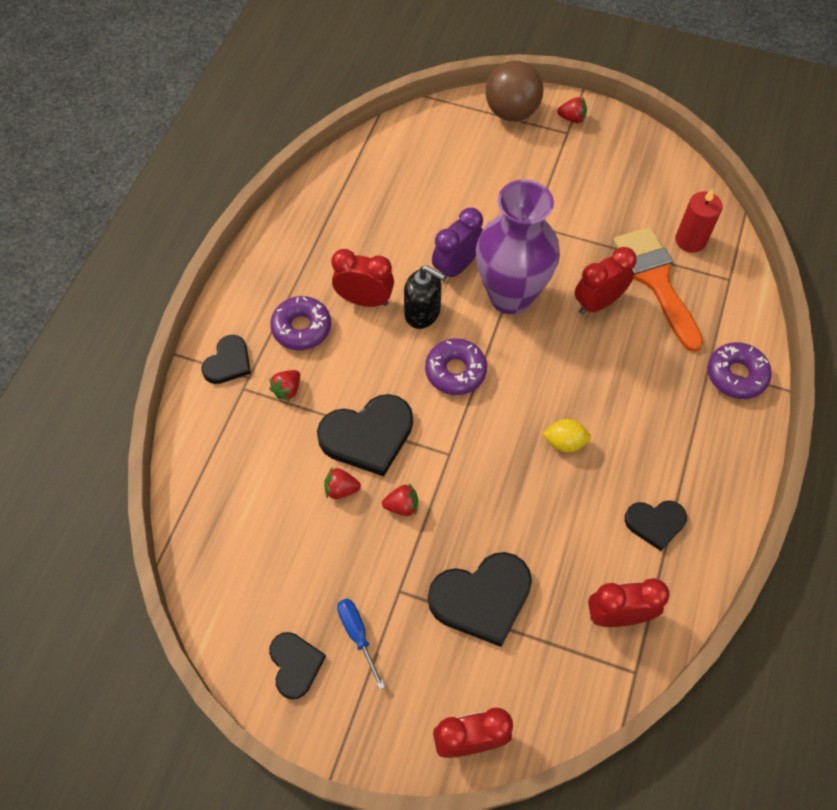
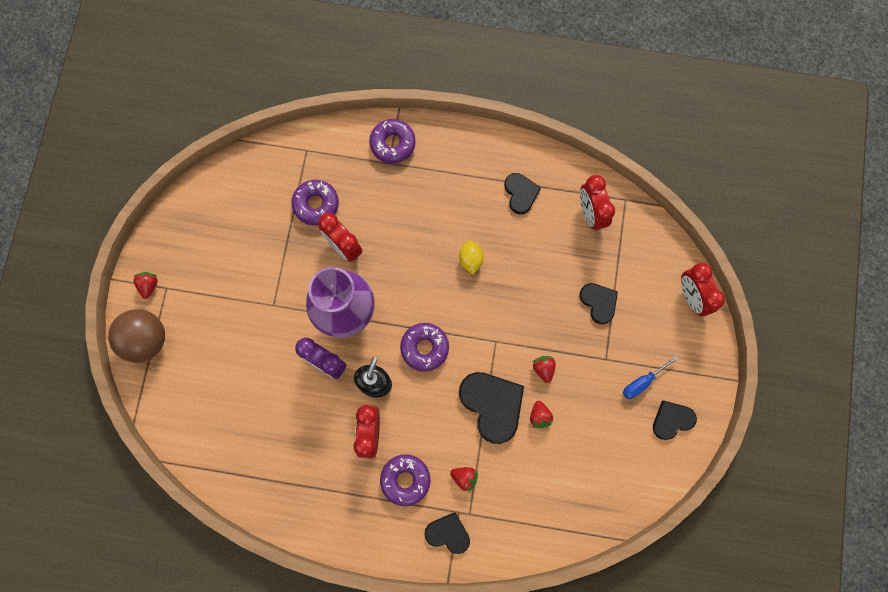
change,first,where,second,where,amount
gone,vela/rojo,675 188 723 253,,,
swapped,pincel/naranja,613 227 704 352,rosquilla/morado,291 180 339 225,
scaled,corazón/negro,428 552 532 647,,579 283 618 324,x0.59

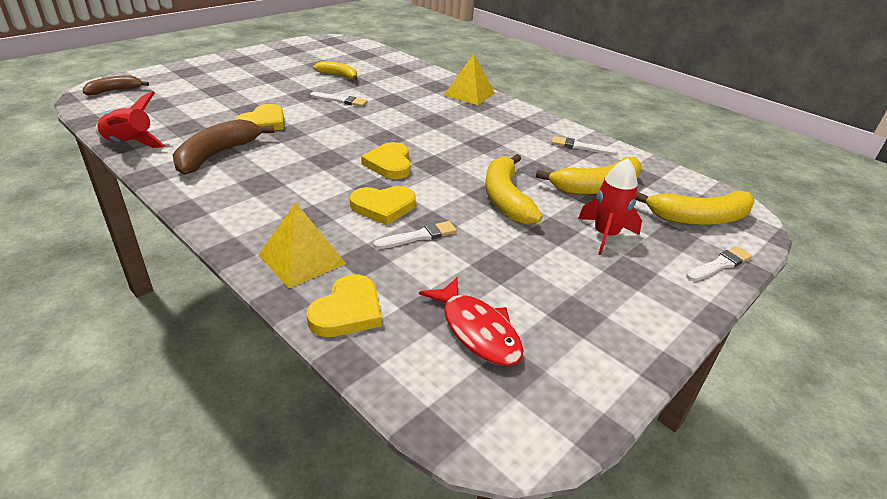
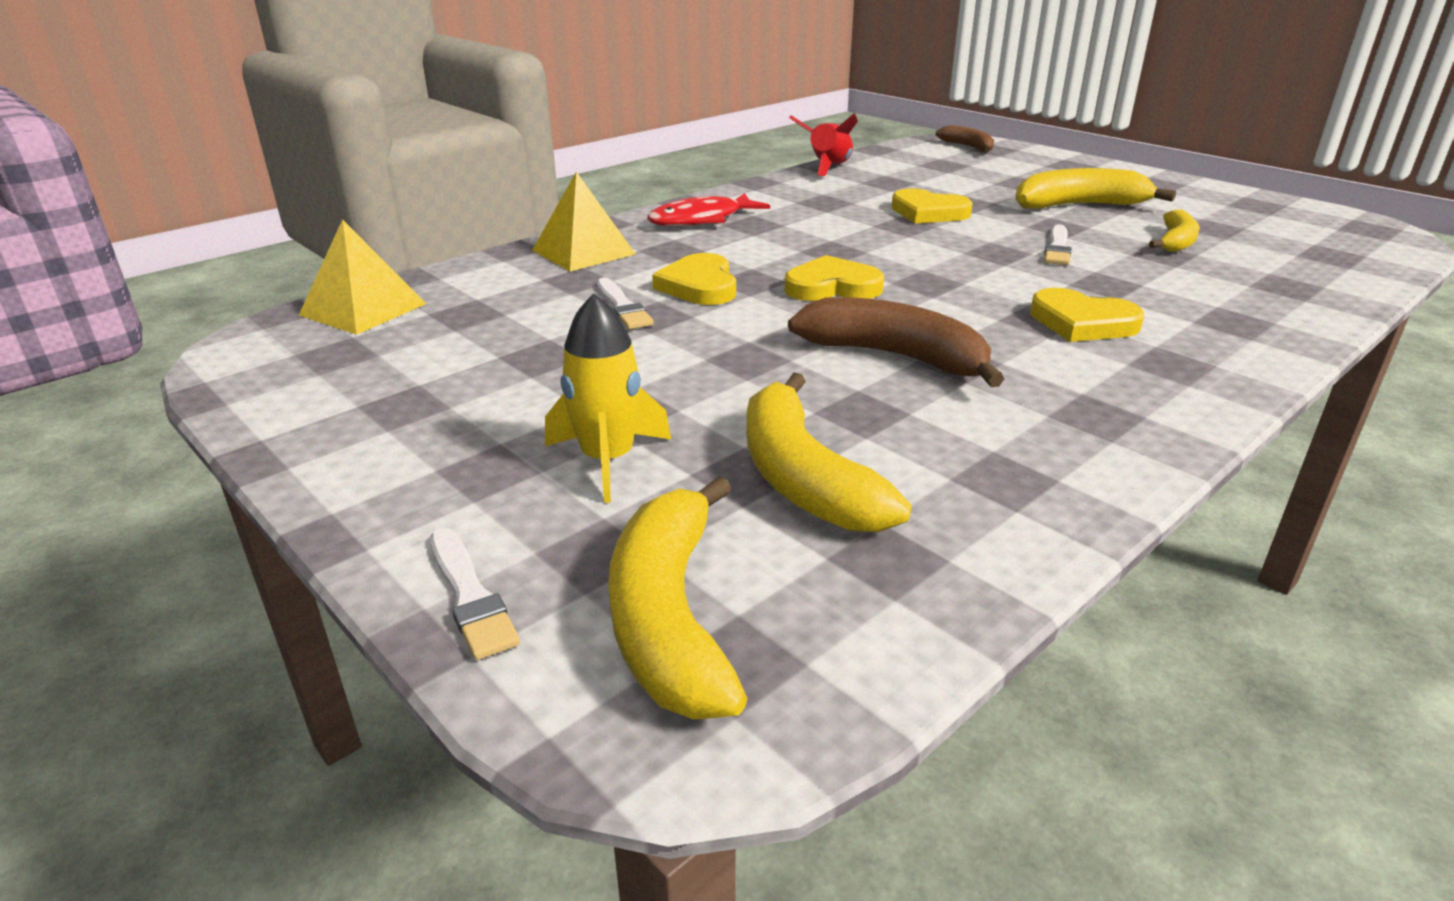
change,first,where,second,where,amount
gone,pincel/blanco,551 136 618 155,,,
shifted,plátano/marrón,173 119 275 174,,788 297 1004 387,
shifted,corazón/amarillo,307 274 381 337,,1030 288 1144 342,
shifted,pez/rojo,419 277 524 366,,647 193 770 226,
shifted,pirámide/amarillo,444 53 495 105,,299 219 426 335,
shifted,plátano/amarillo,485 154 542 225,,1015 168 1176 209,
repainted,cohete/rojo,578 158 642 255,cohete/amarillo,545 293 671 503,

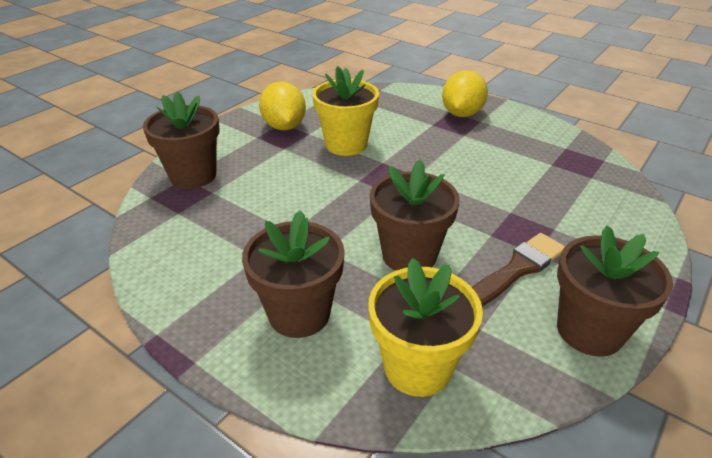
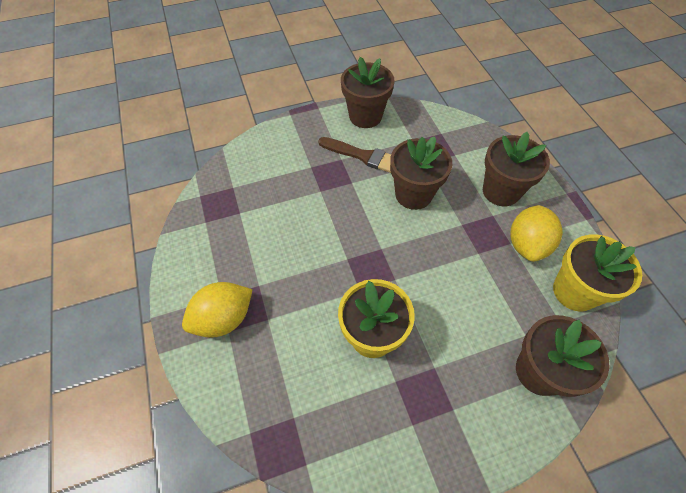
change,first,where,second,where,amount
shifted,limón/amarillo,259 82 306 130,,510 205 563 262,
shifted,maceta/amarillo,368 258 483 397,,553 234 642 311,
rotated,pincel/marrón,472 233 565 307,,318 137 391 173,150 degrees counterclockwise

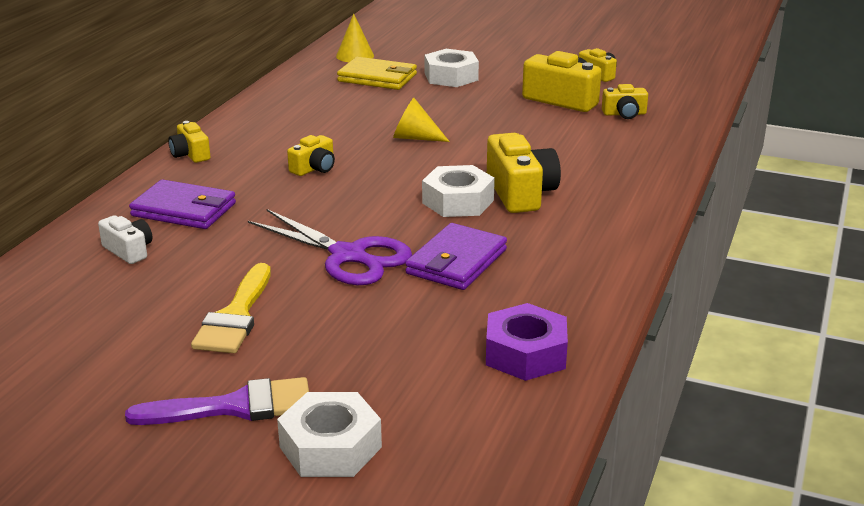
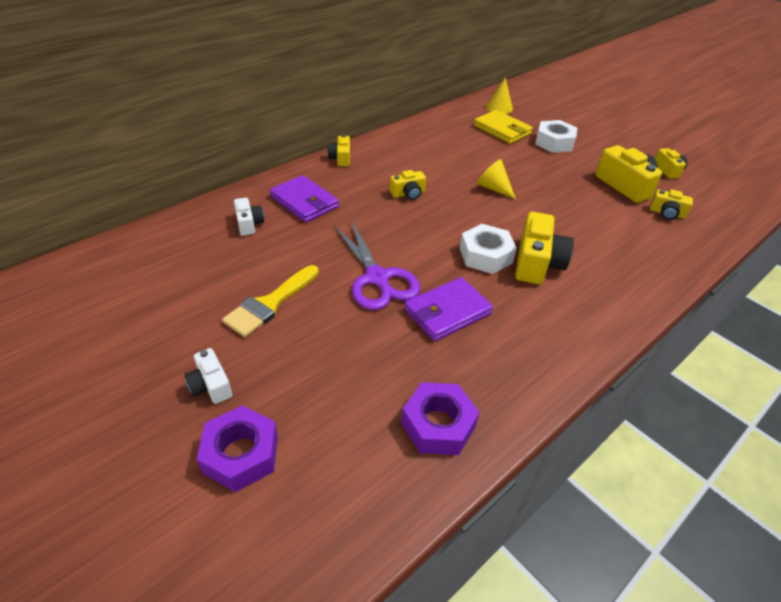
change,first,where,second,where,amount
swapped,pincel/morado,125 377 309 425,cámara/blanco,185 348 232 404,
repainted,tuerca/blanco,277 392 382 477,tuerca/morado,197 406 278 492,

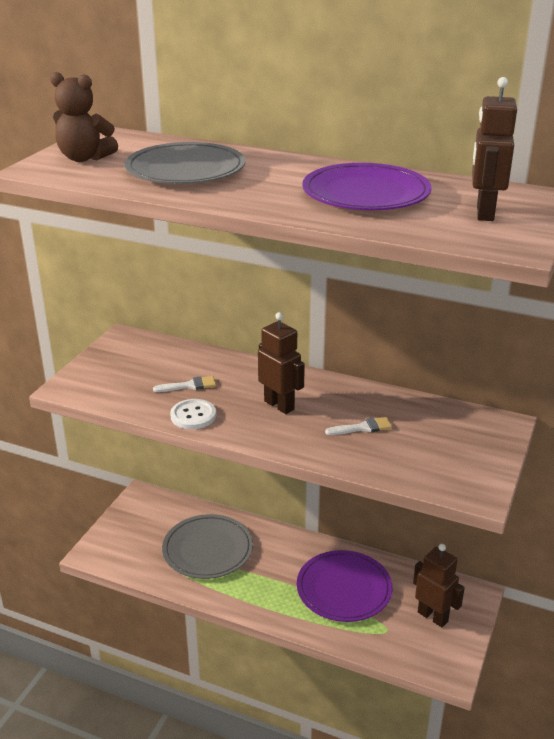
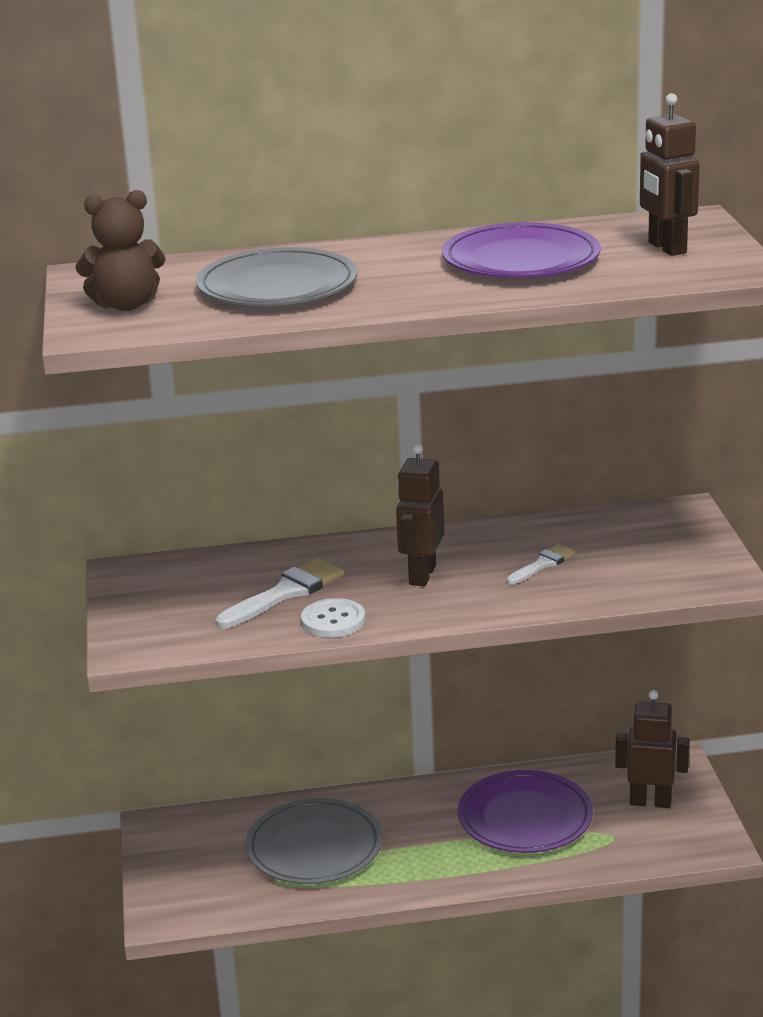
change,first,where,second,where,amount
rotated,robot/marrón,258 312 305 414,,396 443 444 586,90 degrees counterclockwise
scaled,pincel/blanco,153 376 216 392,,216 558 344 628,x1.69

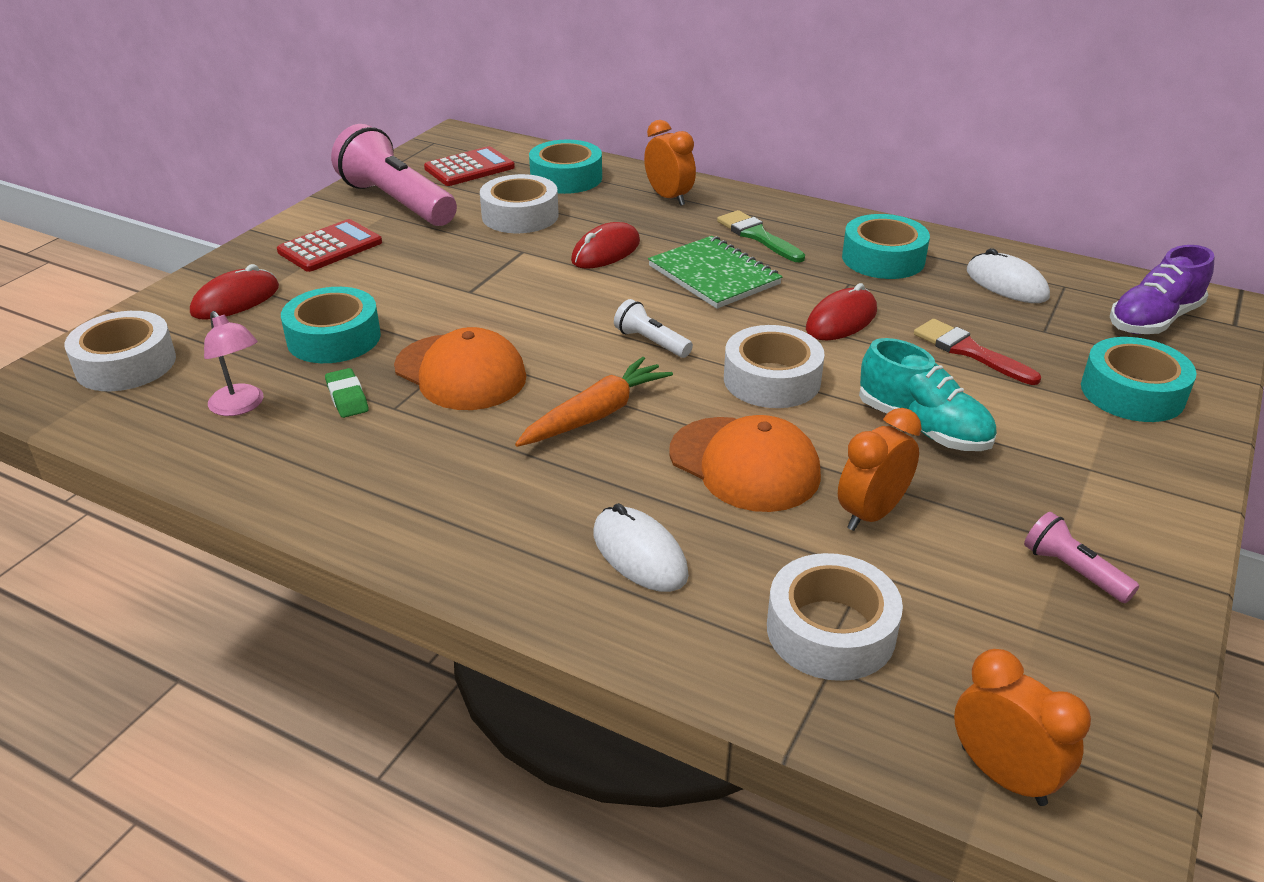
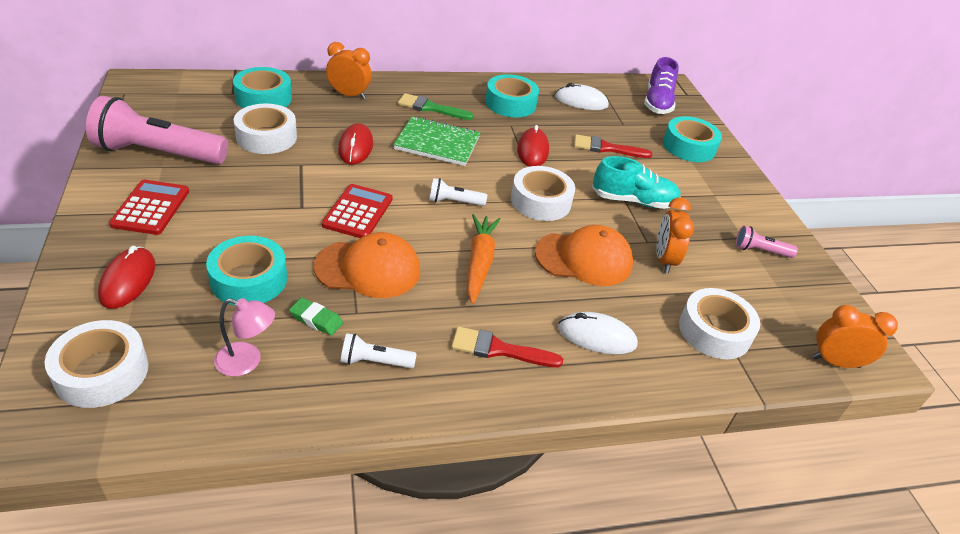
change,first,where,second,where,amount
new,,,lámpara de mano/blanco,341 333 417 368,
new,,,pincel/rojo,451 327 563 367,
shifted,calculadora/rojo,424 146 515 186,,322 184 393 238,

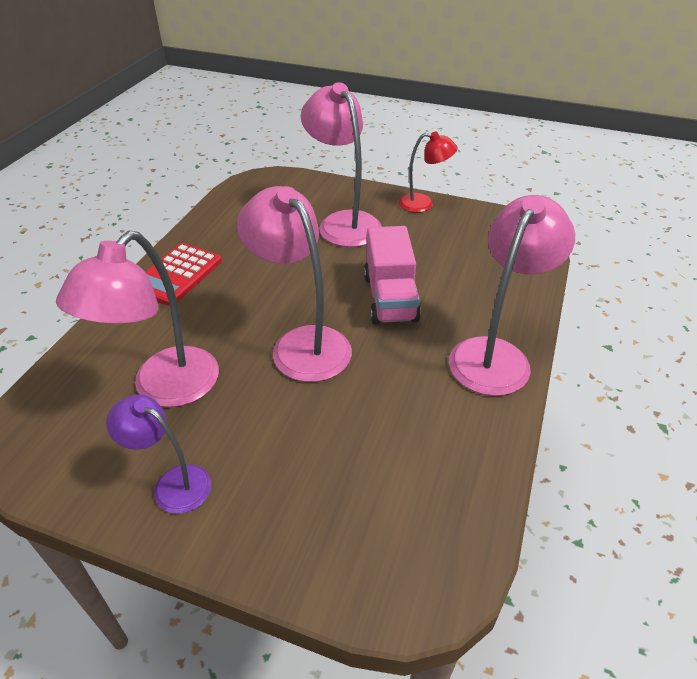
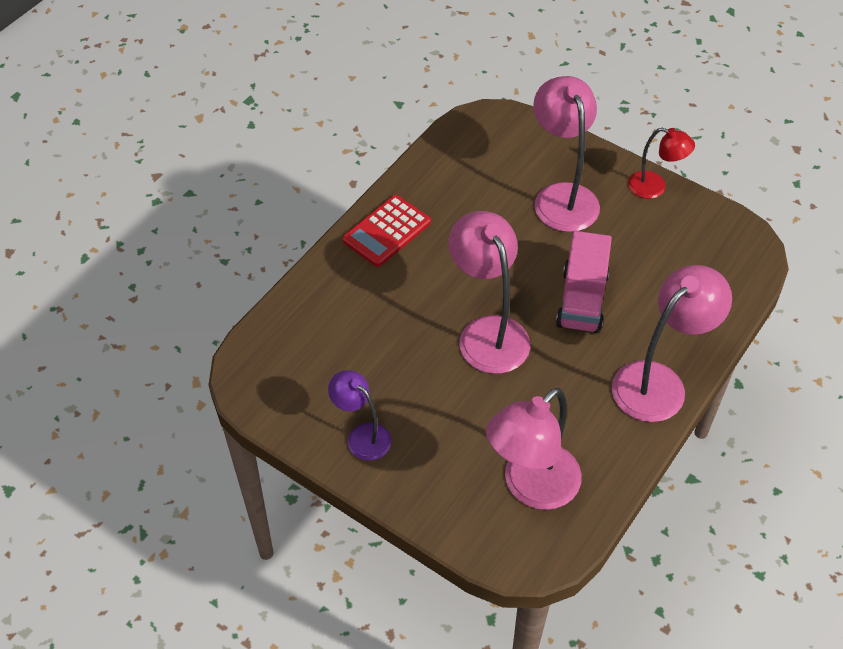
change,first,where,second,where,amount
shifted,lámpara/rosa,56 231 219 407,,486 387 582 510,

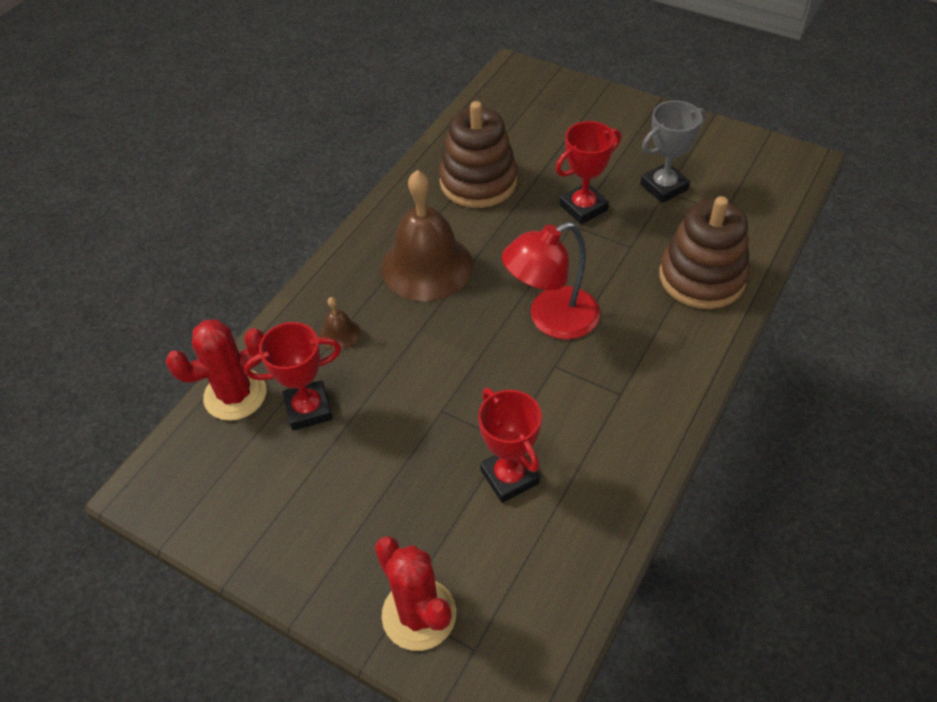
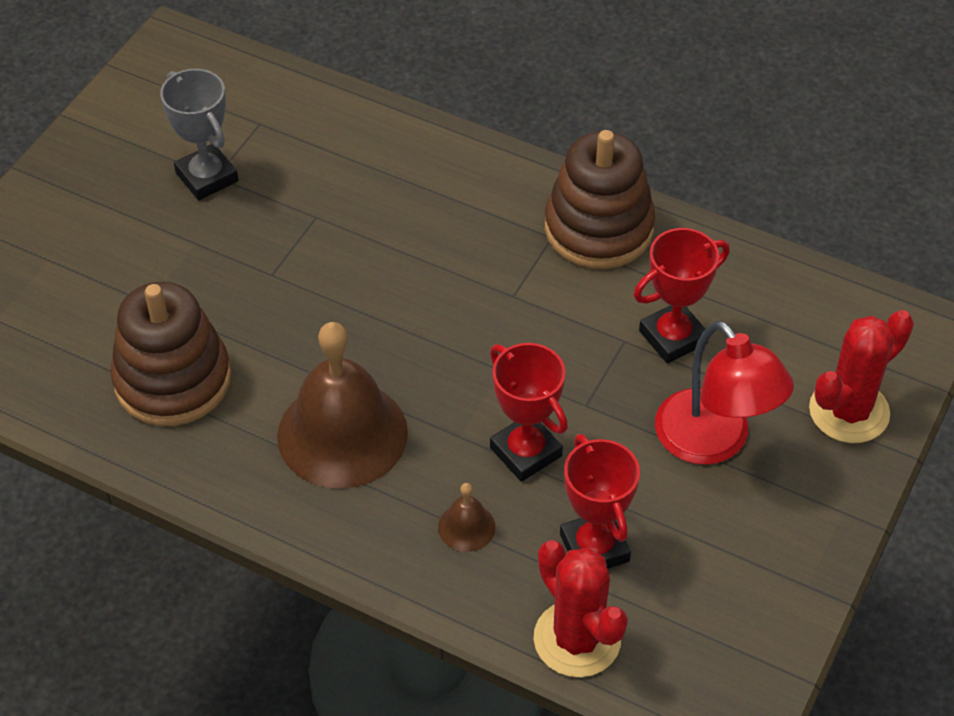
change,first,where,second,where,amount
shifted,lámpara/rojo,502 222 600 340,,655 320 794 465,
shifted,trofeo/rojo,555 121 621 224,,490 343 568 482,
shifted,juguete apilable/marrón,659 196 750 309,,545 130 656 269,

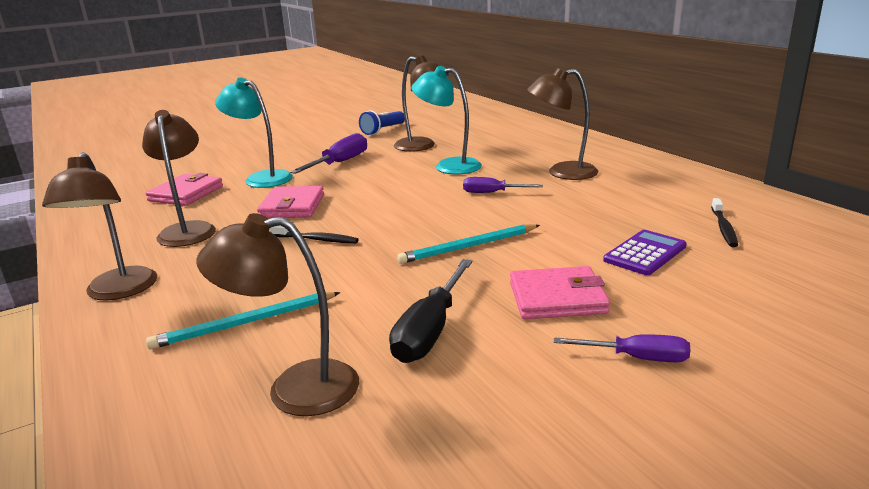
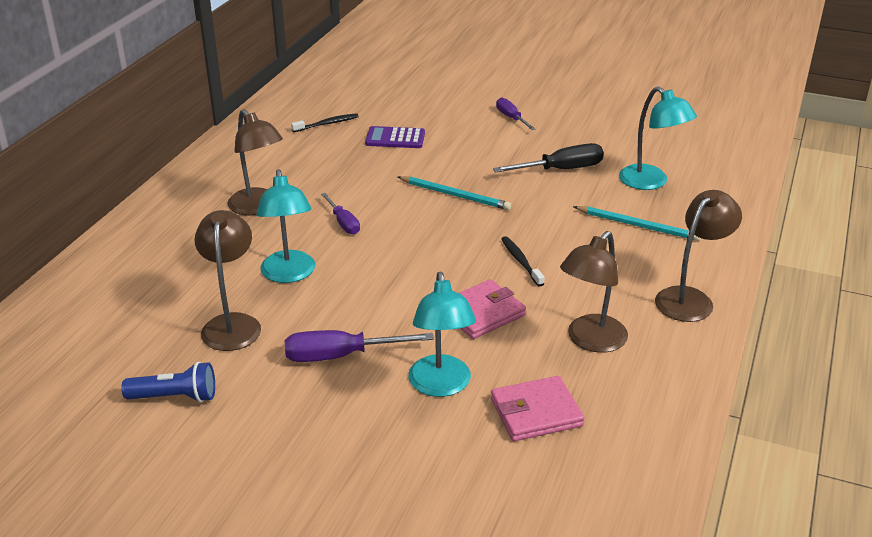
change,first,where,second,where,amount
gone,cartera/rosa,510 266 610 319,,,
repainted,lámpara/marrón,197 213 359 416,lámpara/turquesa,619 86 697 190,

